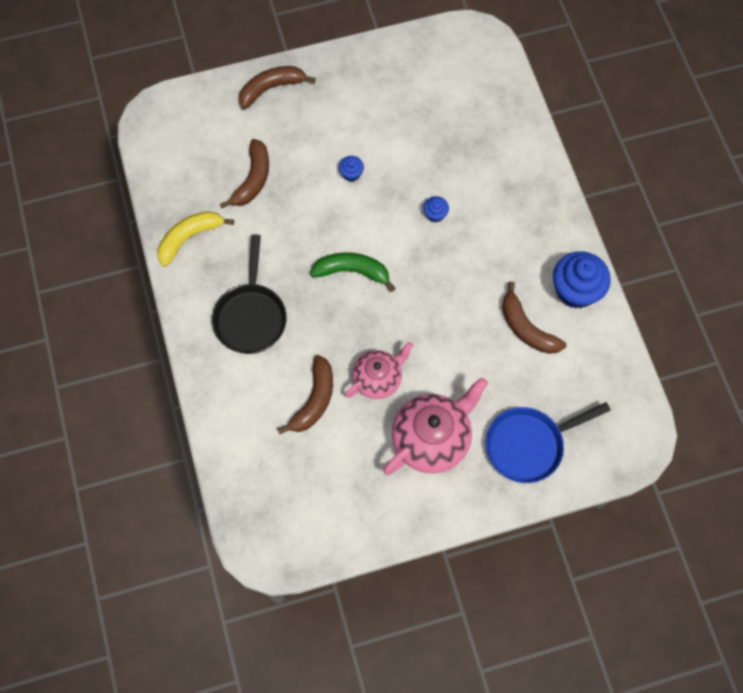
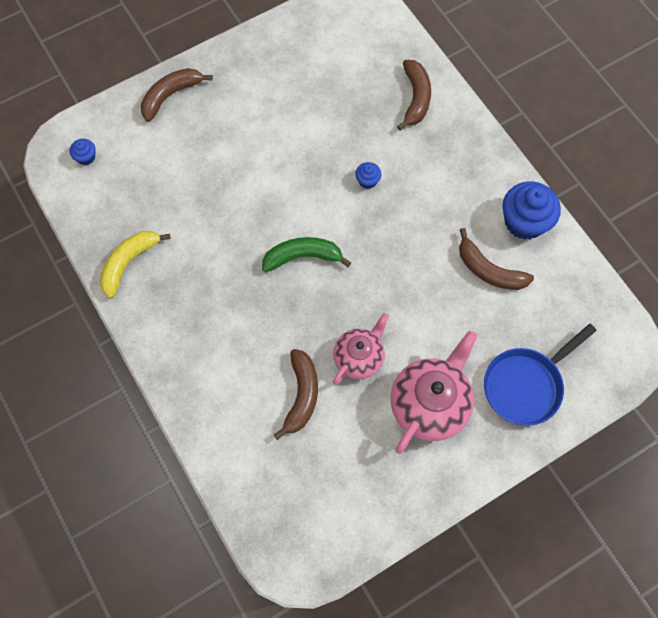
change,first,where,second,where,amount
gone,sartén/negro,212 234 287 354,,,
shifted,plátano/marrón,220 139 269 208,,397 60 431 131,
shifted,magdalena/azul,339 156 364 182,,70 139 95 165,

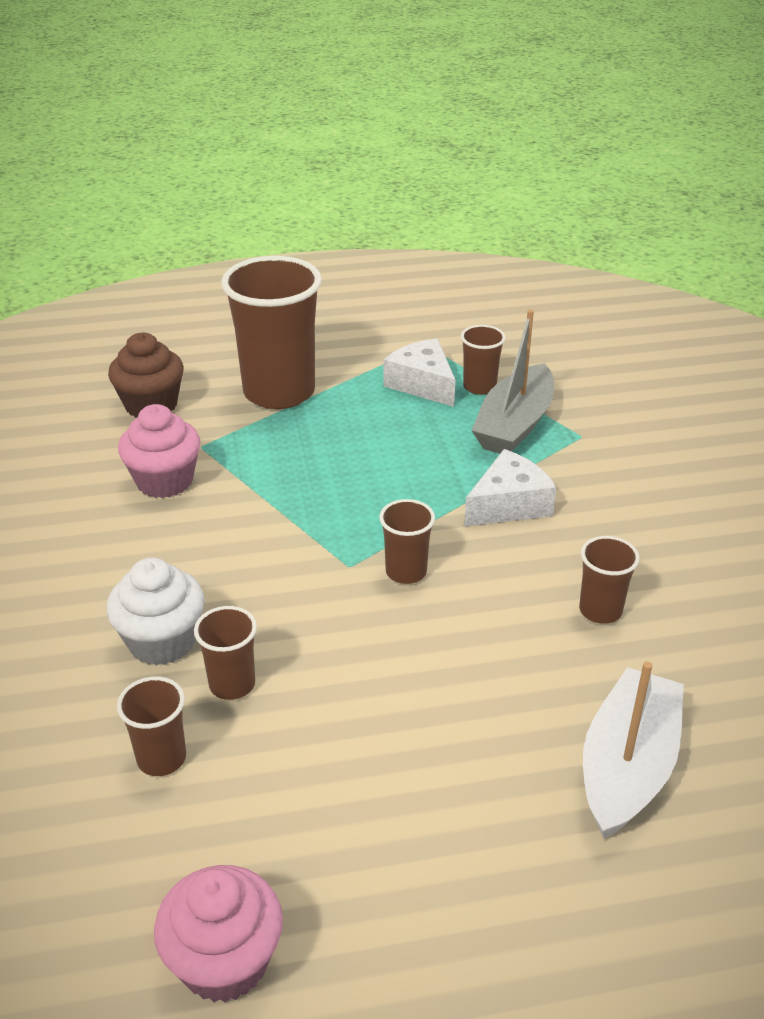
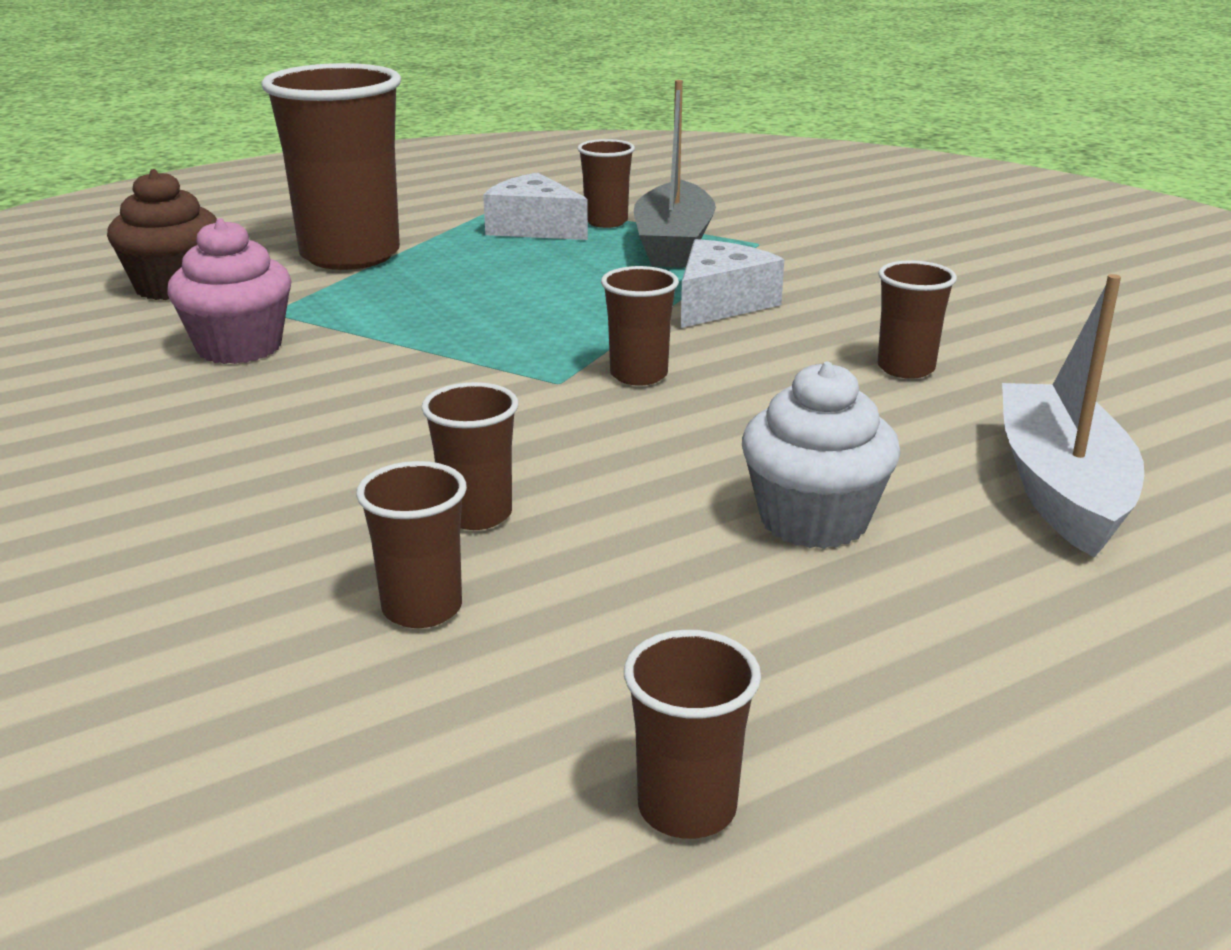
change,first,where,second,where,amount
shifted,magdalena/blanco,106 558 205 665,,742 362 901 549,
swapped,magdalena/rosa,154 865 283 1002,vaso/marrón,624 630 761 839,

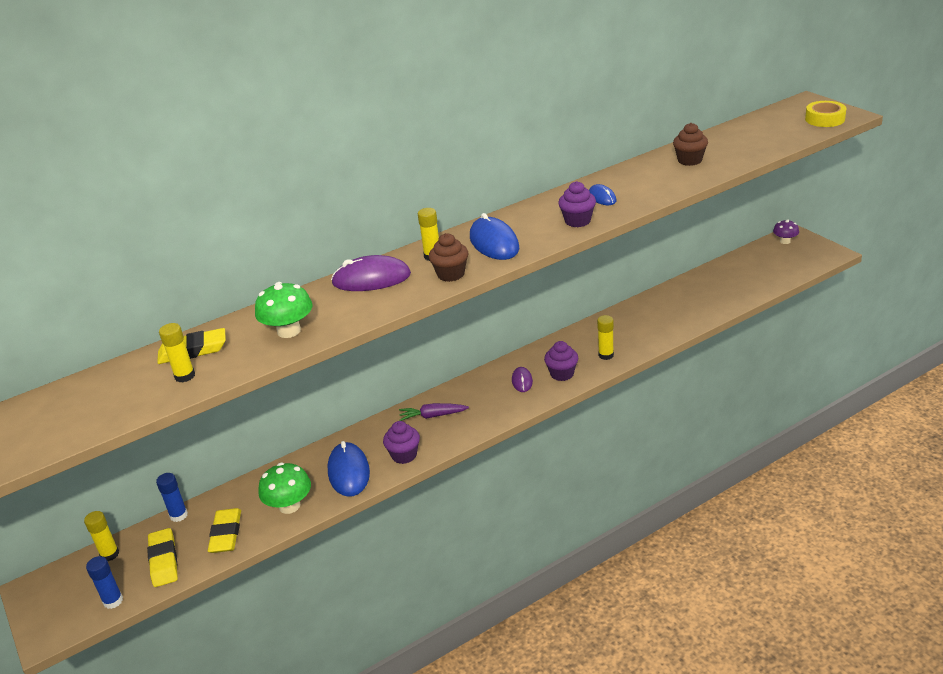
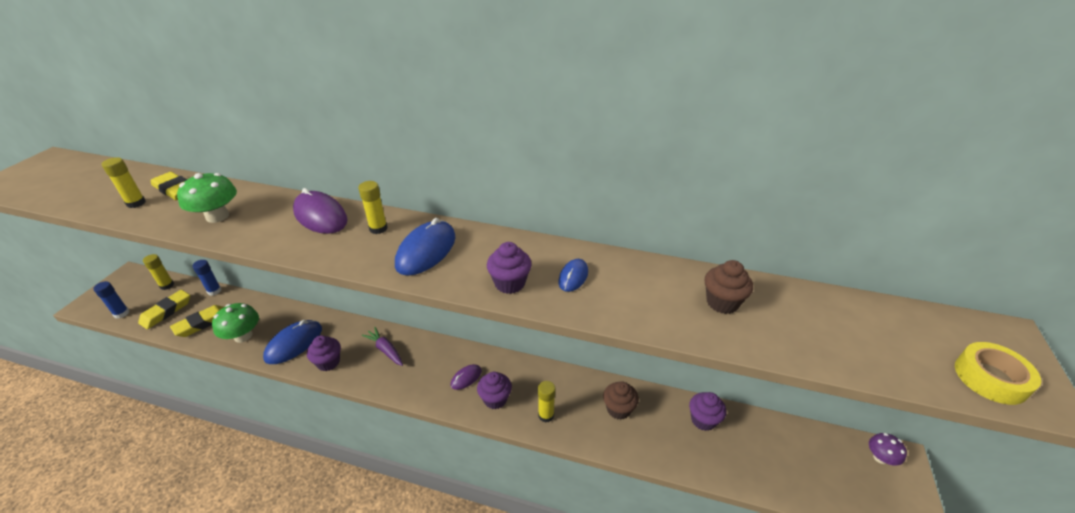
change,first,where,second,where,amount
new,,,magdalena/morado,689 392 726 431,
shifted,magdalena/marrón,429 233 468 282,,603 381 639 420,

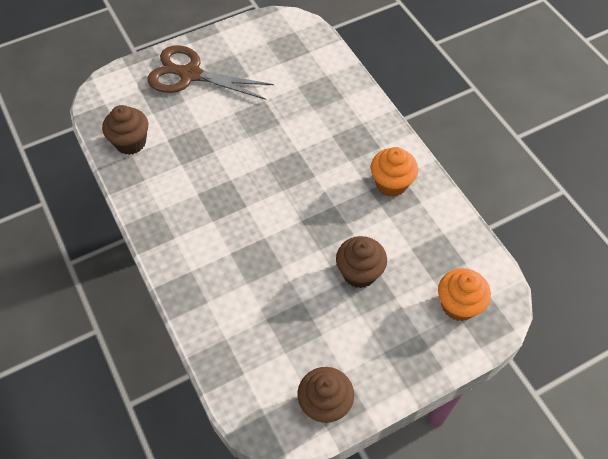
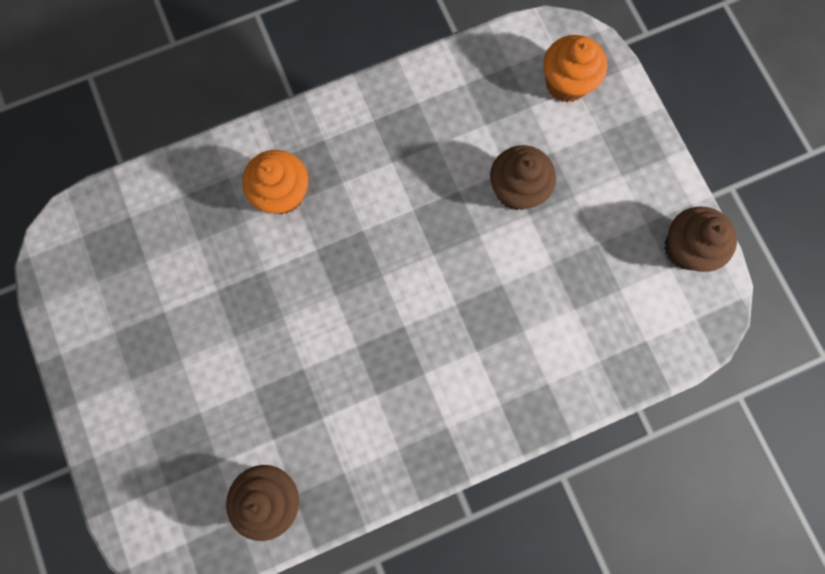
change,first,where,second,where,amount
gone,tijeras/marrón,148 45 274 100,,,
shifted,magdalena/naranja,371 147 418 197,,242 150 308 215,

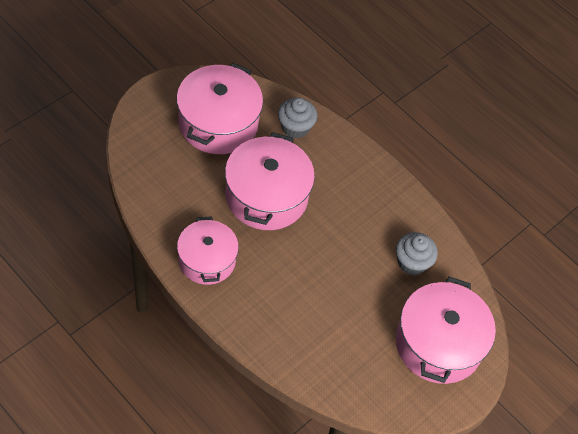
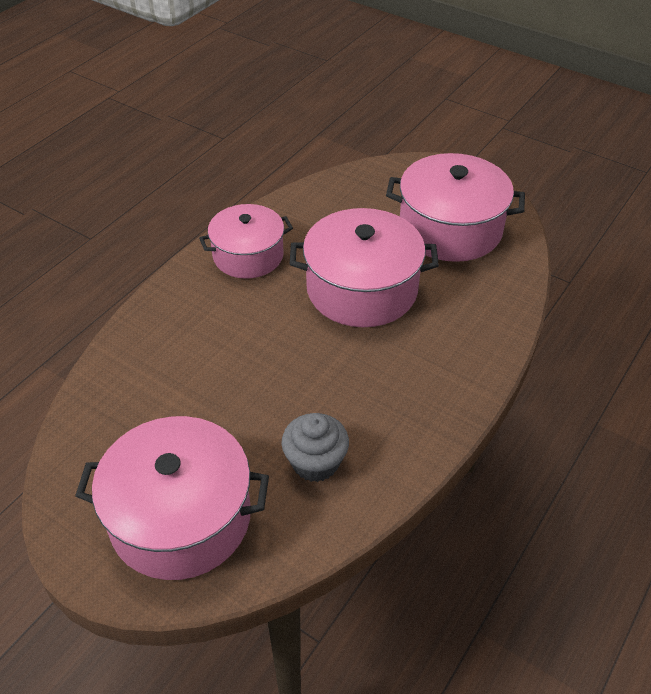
change,first,where,second,where,amount
gone,magdalena/gris,278 98 317 139,,,

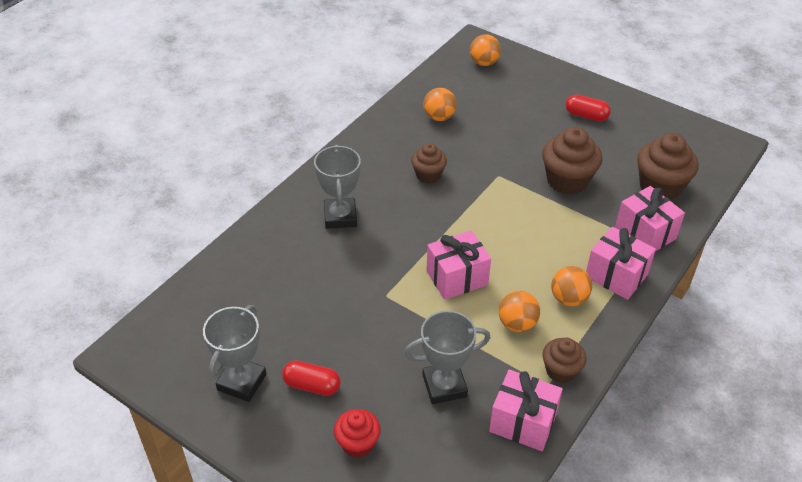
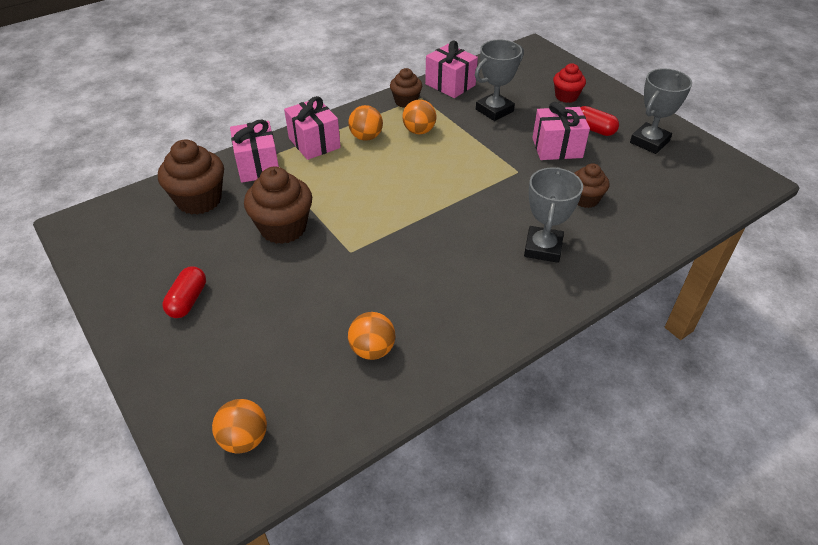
change,first,where,second,where,amount
shifted,magdalena/marrón,411 143 447 184,,574 163 609 208,
shifted,regalo/rosa,426 230 491 300,,532 102 590 160,
rotated,trofeo/gris,404 311 490 404,,475 39 524 121,45 degrees counterclockwise
rotated,cápsula/rojo,566 94 611 121,,162 267 206 318,60 degrees clockwise

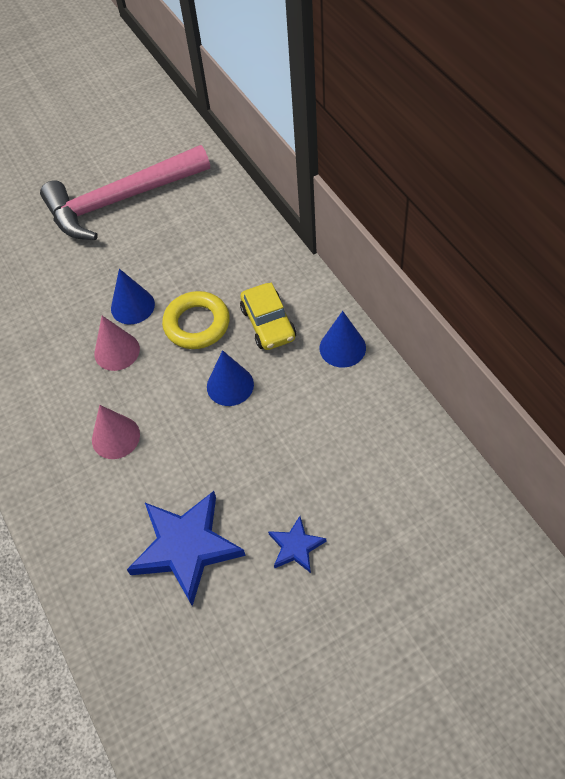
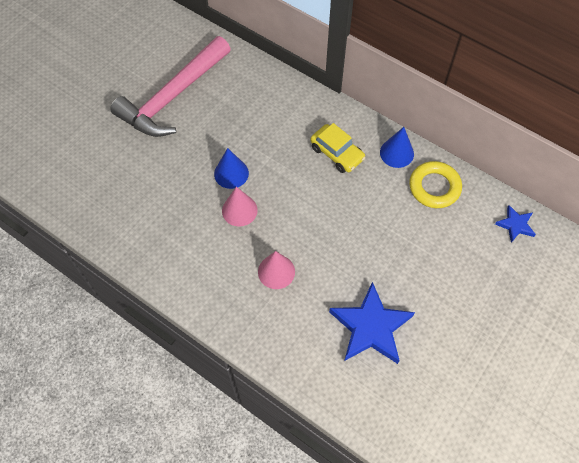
change,first,where,second,where,amount
gone,cono/azul,207 350 254 406,,,
shifted,anillo/amarillo,162 291 230 349,,409 161 462 208,
shifted,estrella/azul,268 516 326 573,,495 205 536 242,

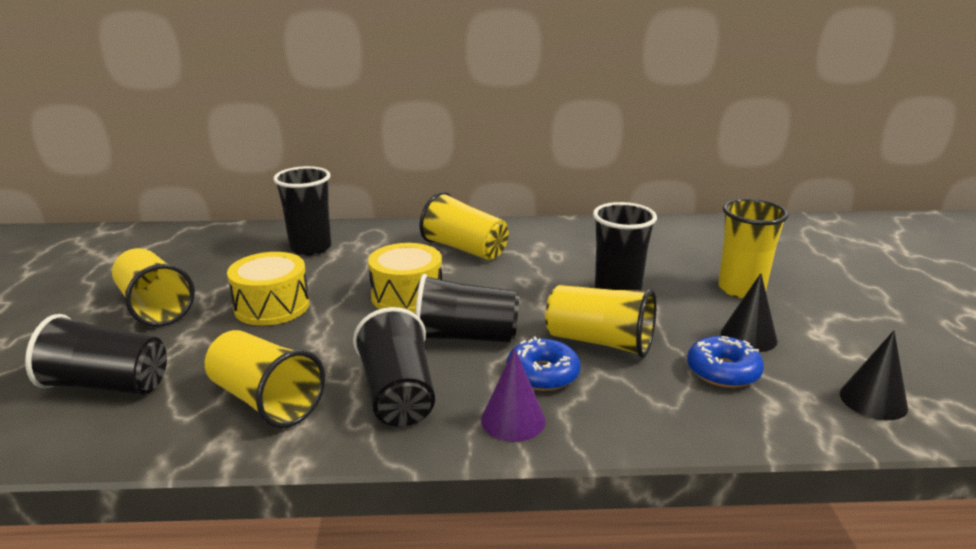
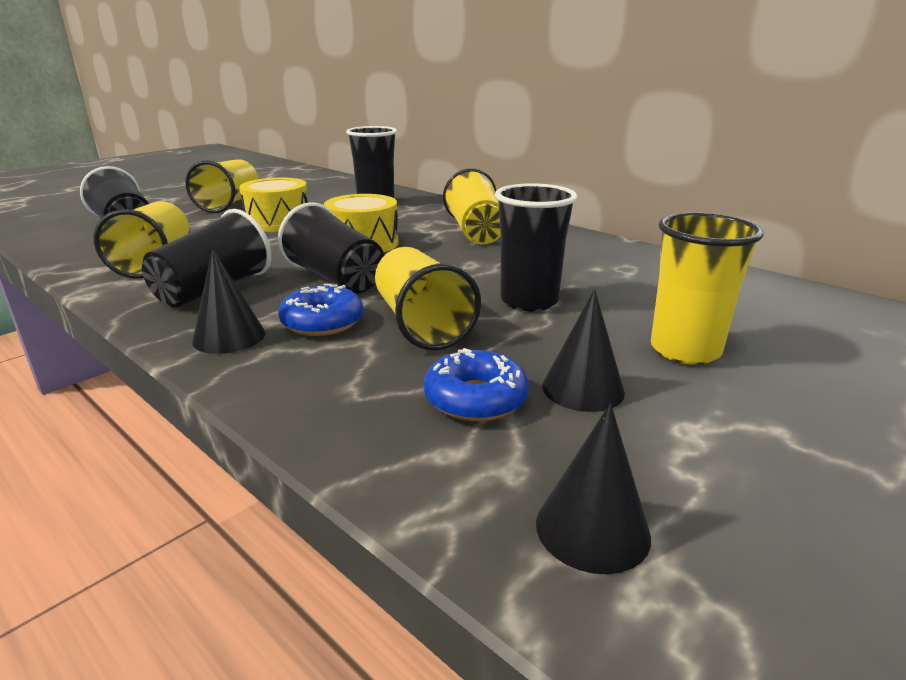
change,first,where,second,where,amount
repainted,cono/morado,481 348 546 442,cono/negro,192 249 265 354,

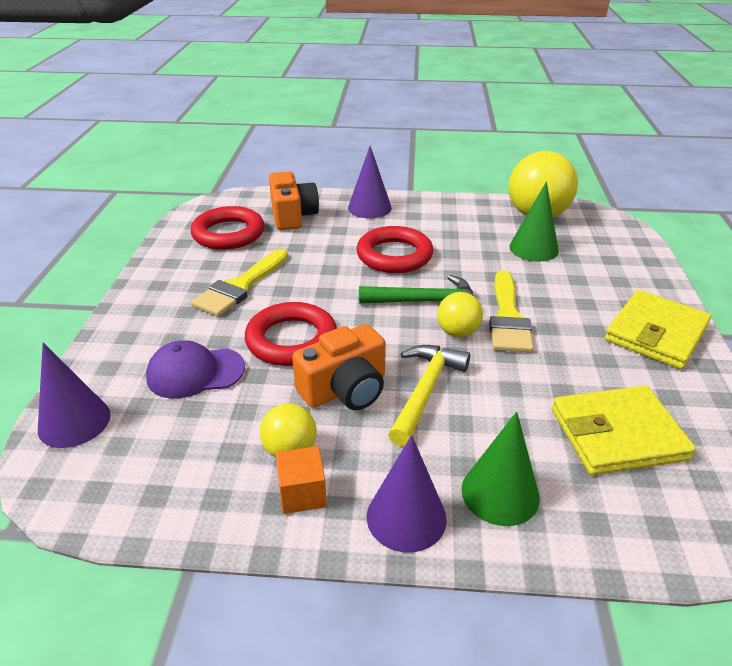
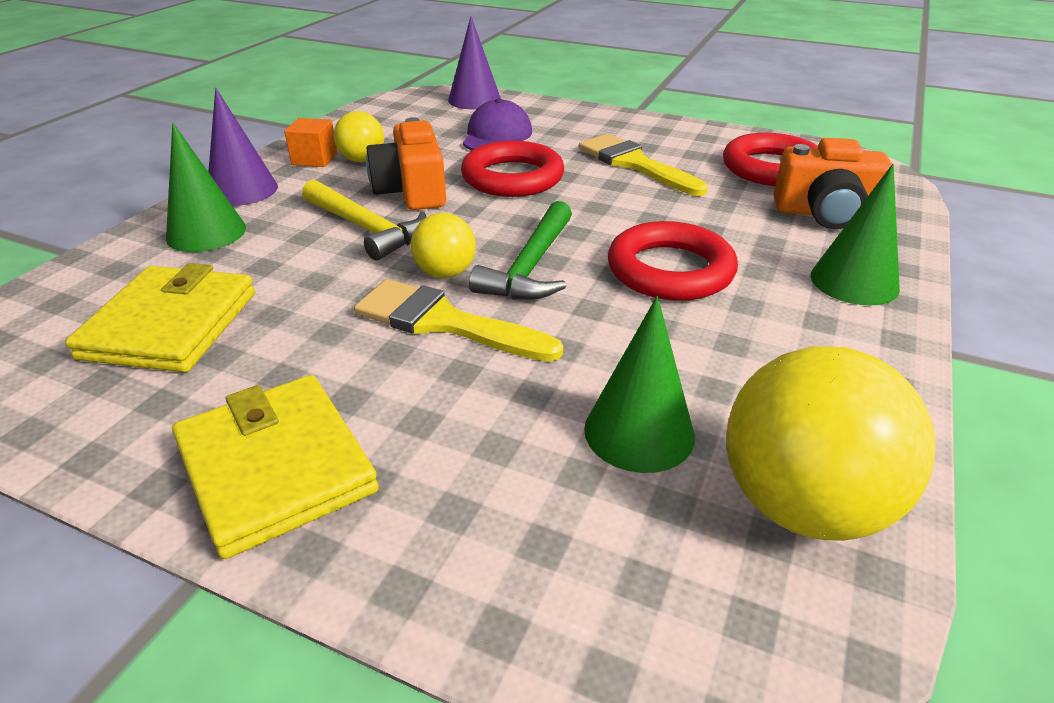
change,first,where,second,where,amount
repainted,cono/morado,348 146 392 218,cono/verde,811 164 900 306,

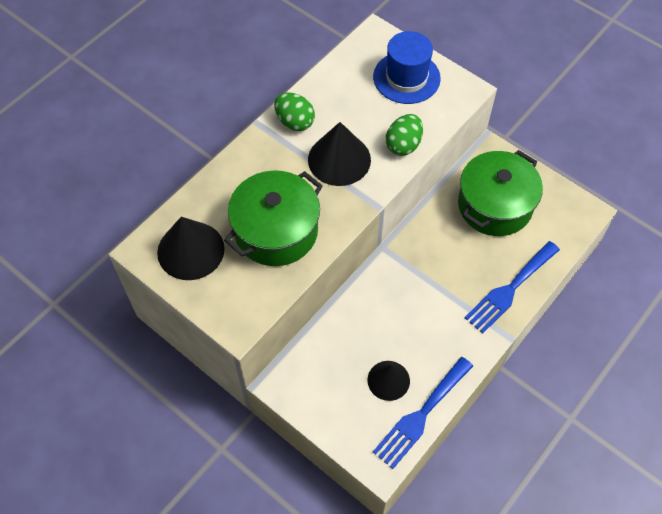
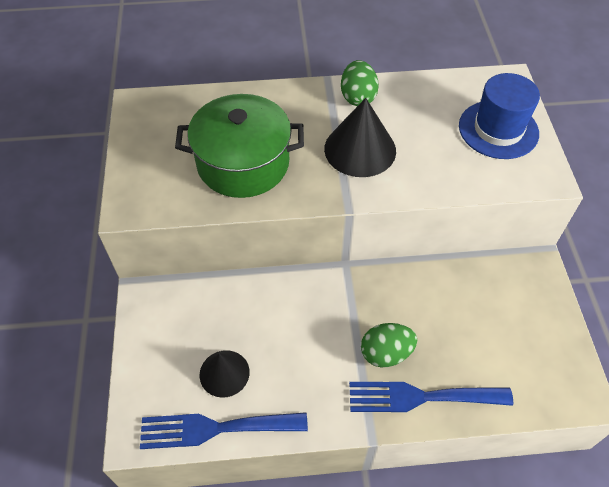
change,first,where,second,where,amount
gone,cono/negro,157 217 225 280,,,
gone,olla/verde,458 150 543 236,,,
shifted,huevo/verde,386 114 423 156,,361 323 417 367,

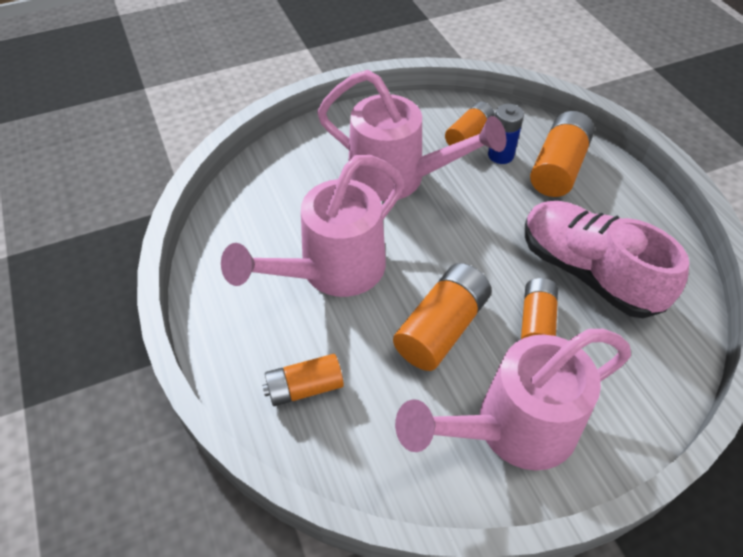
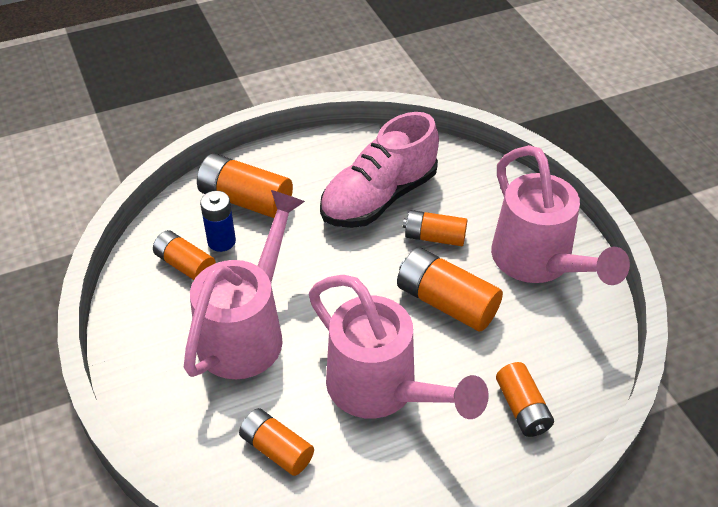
change,first,where,second,where,amount
new,,,pila/naranja,239 408 314 476,

